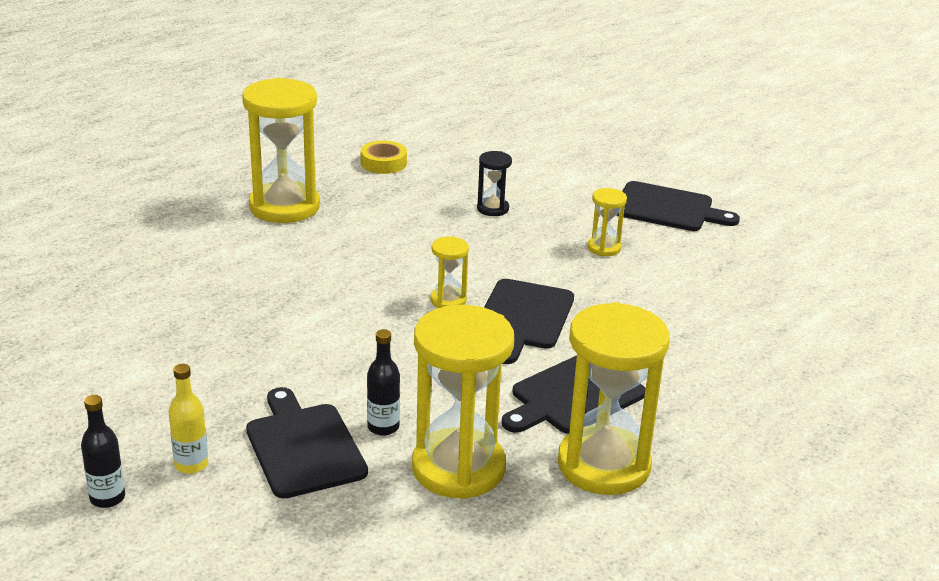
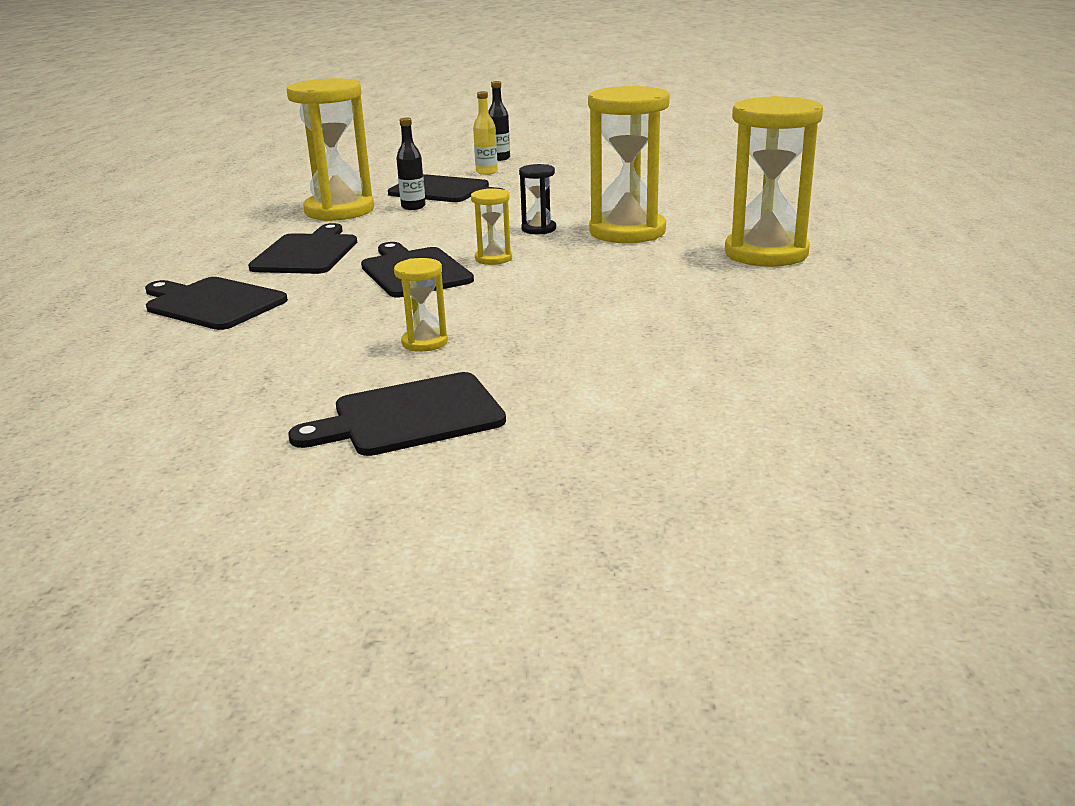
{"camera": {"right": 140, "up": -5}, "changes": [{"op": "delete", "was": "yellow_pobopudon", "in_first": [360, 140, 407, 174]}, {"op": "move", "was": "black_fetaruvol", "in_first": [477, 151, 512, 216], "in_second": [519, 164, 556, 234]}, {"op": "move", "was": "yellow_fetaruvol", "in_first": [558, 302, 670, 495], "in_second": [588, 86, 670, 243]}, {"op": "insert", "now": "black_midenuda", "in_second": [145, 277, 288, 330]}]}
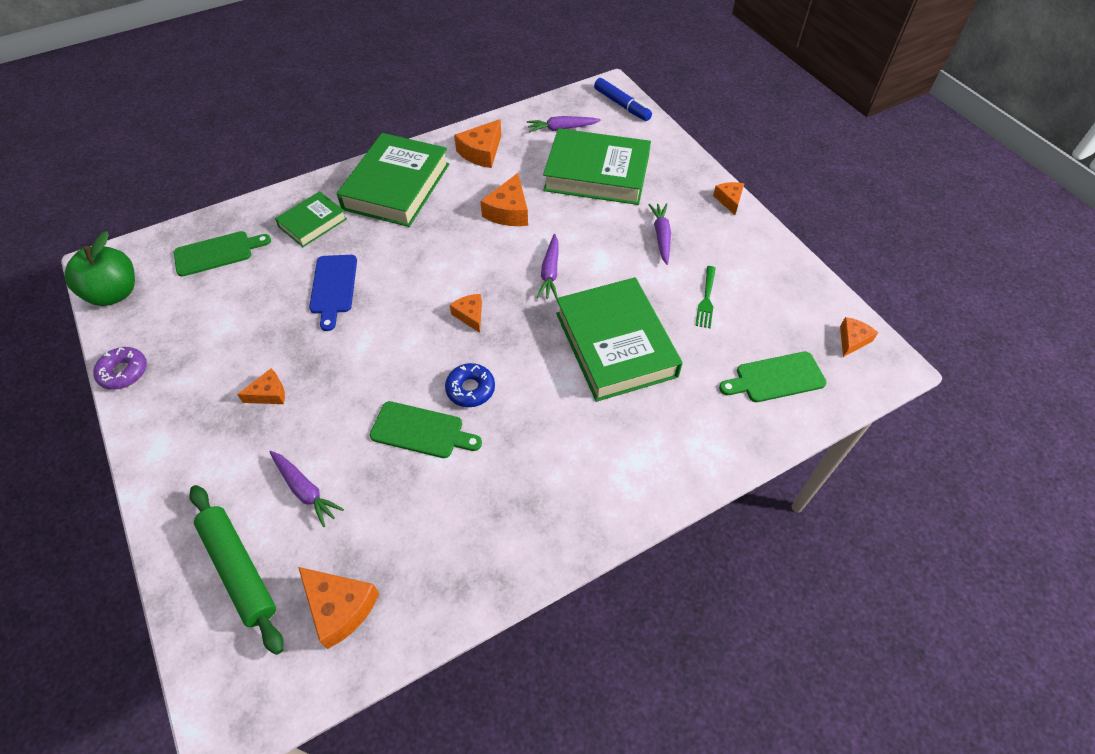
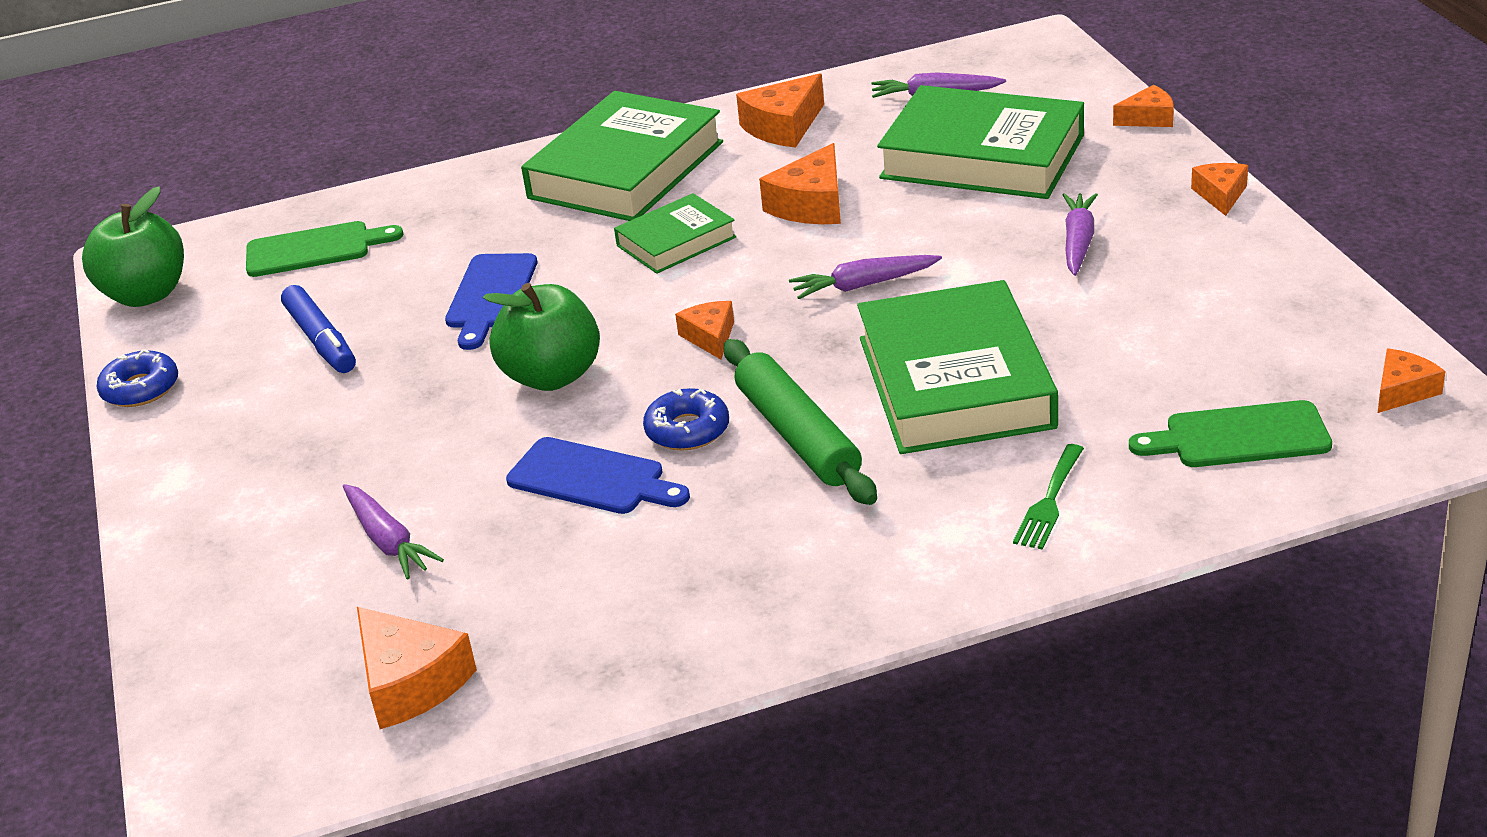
{"camera": {"right": 15, "up": -20}, "changes": [{"op": "move", "was": "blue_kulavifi", "in_first": [594, 78, 652, 121], "in_second": [281, 285, 356, 373]}, {"op": "move", "was": "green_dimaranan", "in_first": [275, 191, 347, 247], "in_second": [614, 193, 736, 274]}, {"op": "rotate", "was": "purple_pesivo", "in_first": [537, 234, 559, 299], "in_second": [789, 255, 942, 299], "clockwise": 60}, {"op": "move", "was": "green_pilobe", "in_first": [695, 266, 716, 328], "in_second": [1013, 444, 1084, 550]}, {"op": "recolor", "was": "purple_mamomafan", "now": "blue_mamomafan", "in_first": [93, 347, 147, 390], "in_second": [96, 349, 178, 407]}, {"op": "move", "was": "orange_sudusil", "in_first": [237, 368, 285, 404], "in_second": [1113, 85, 1174, 127]}, {"op": "recolor", "was": "green_midenuda", "now": "blue_midenuda", "in_first": [370, 401, 482, 458], "in_second": [506, 437, 690, 514]}, {"op": "move", "was": "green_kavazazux", "in_first": [189, 485, 284, 655], "in_second": [724, 339, 877, 505]}, {"op": "insert", "now": "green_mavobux", "in_second": [483, 283, 600, 391]}]}
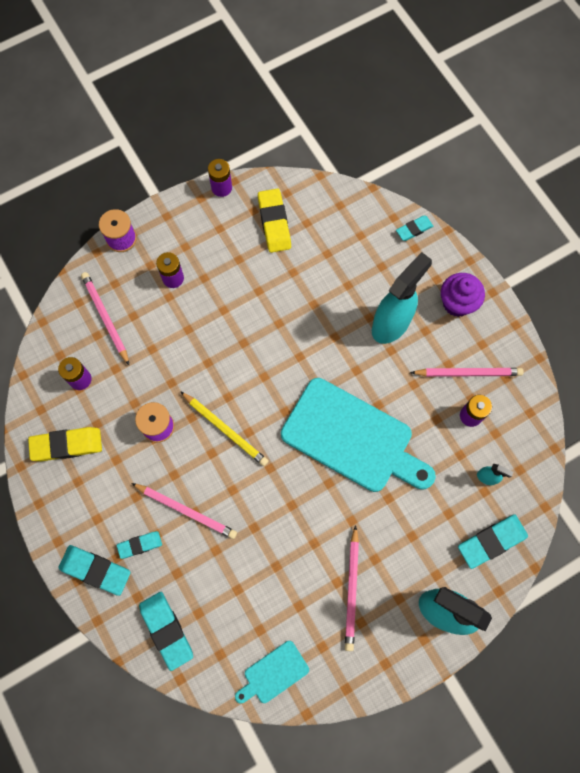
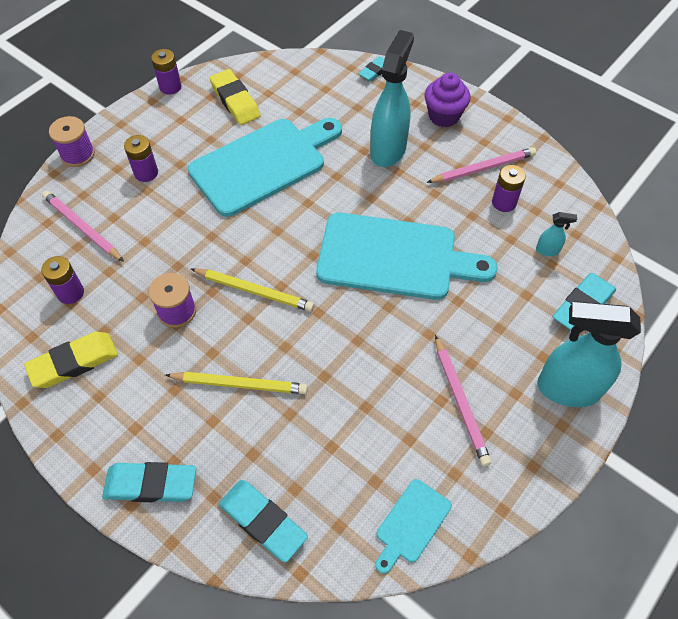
{"camera": {"right": -20, "up": -15}, "changes": [{"op": "recolor", "was": "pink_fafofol", "now": "yellow_fafofol", "in_first": [131, 483, 237, 539], "in_second": [165, 372, 308, 394]}, {"op": "delete", "was": "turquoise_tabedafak", "in_first": [117, 531, 162, 559]}, {"op": "insert", "now": "turquoise_midenuda", "in_second": [188, 118, 342, 217]}]}
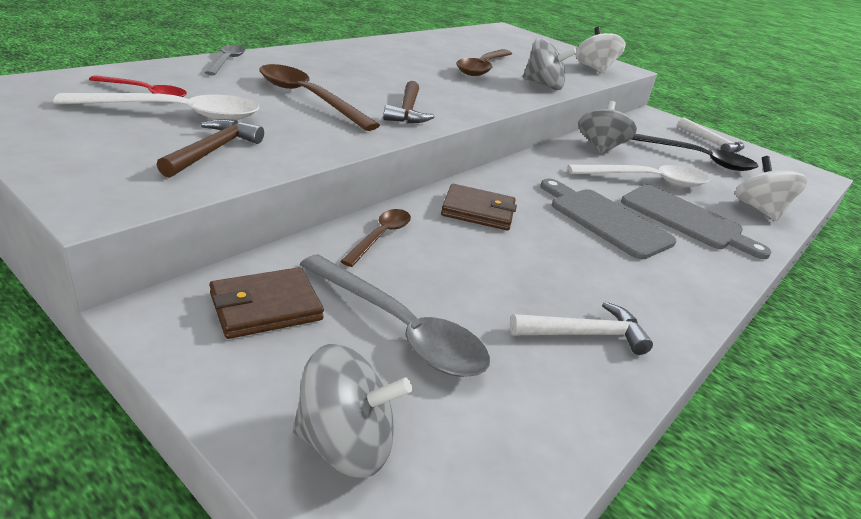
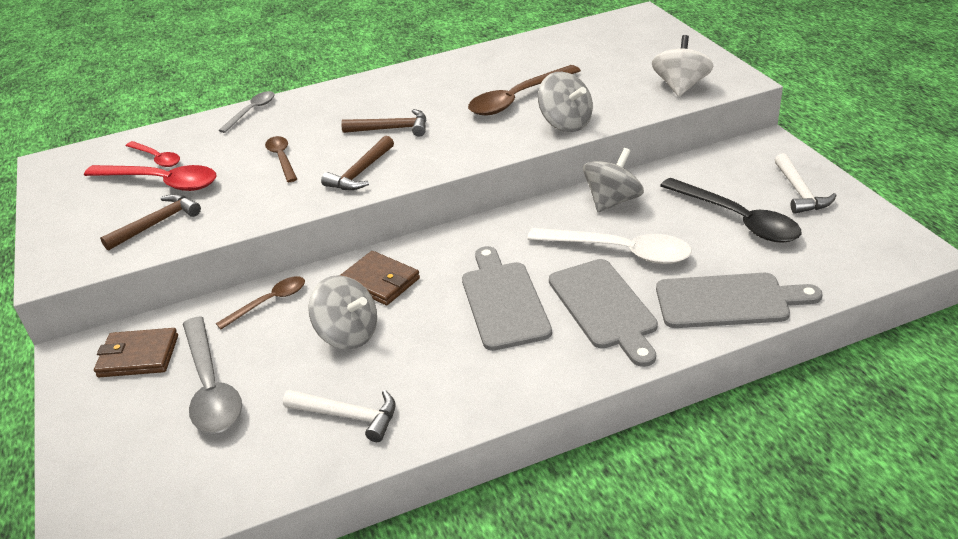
{"camera": {"right": 35, "up": 5}, "changes": [{"op": "resize", "was": "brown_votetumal", "in_first": [259, 64, 380, 131], "in_second": [265, 136, 297, 182], "ratio": 0.58}, {"op": "recolor", "was": "white_votetumal", "now": "red_votetumal", "in_first": [53, 93, 260, 120], "in_second": [84, 165, 216, 191]}, {"op": "replace", "was": "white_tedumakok", "now": "grey_midenuda", "in_first": [735, 156, 808, 221], "in_second": [656, 273, 823, 328]}, {"op": "move", "was": "grey_tedumakok", "in_first": [292, 344, 412, 478], "in_second": [309, 275, 377, 350]}, {"op": "insert", "now": "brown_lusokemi", "in_second": [341, 109, 426, 137]}]}
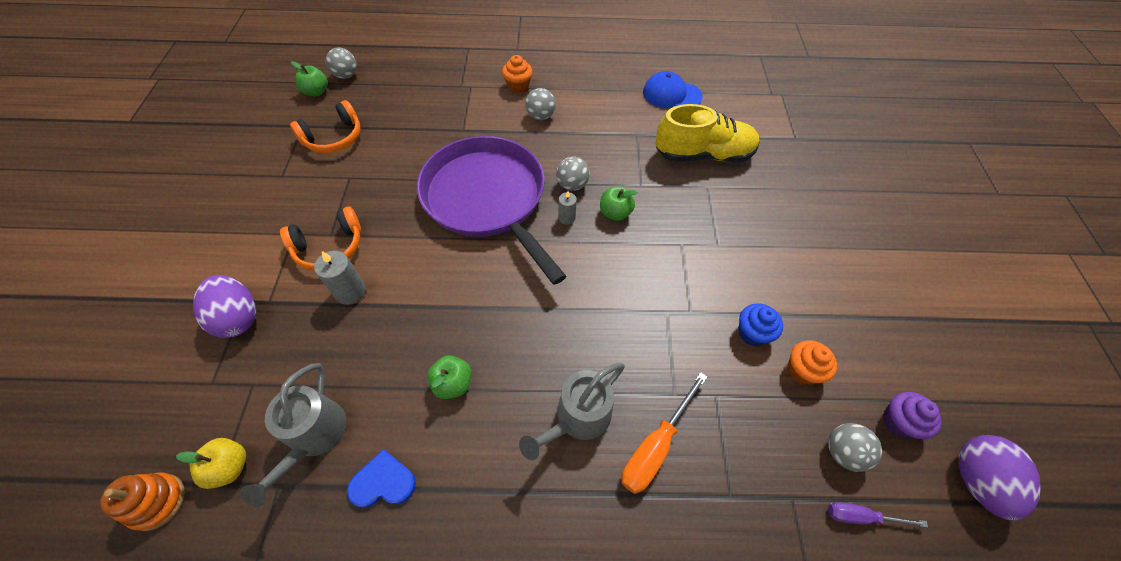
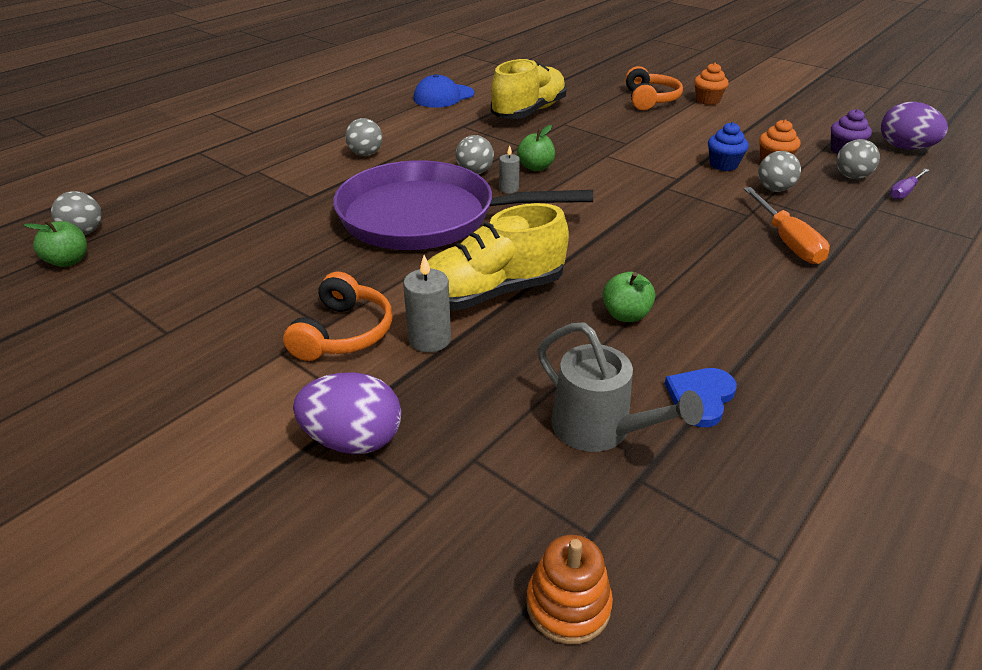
{"camera": {"right": -50, "up": -20}, "changes": [{"op": "move", "was": "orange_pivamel", "in_first": [502, 55, 533, 93], "in_second": [694, 63, 729, 105]}, {"op": "move", "was": "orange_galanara", "in_first": [290, 100, 361, 153], "in_second": [625, 66, 683, 110]}, {"op": "delete", "was": "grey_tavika", "in_first": [519, 363, 625, 460]}, {"op": "delete", "was": "yellow_mavobux", "in_first": [176, 438, 246, 489]}, {"op": "insert", "now": "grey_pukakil", "in_second": [758, 151, 801, 192]}, {"op": "insert", "now": "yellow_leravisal", "in_second": [428, 203, 569, 310]}]}
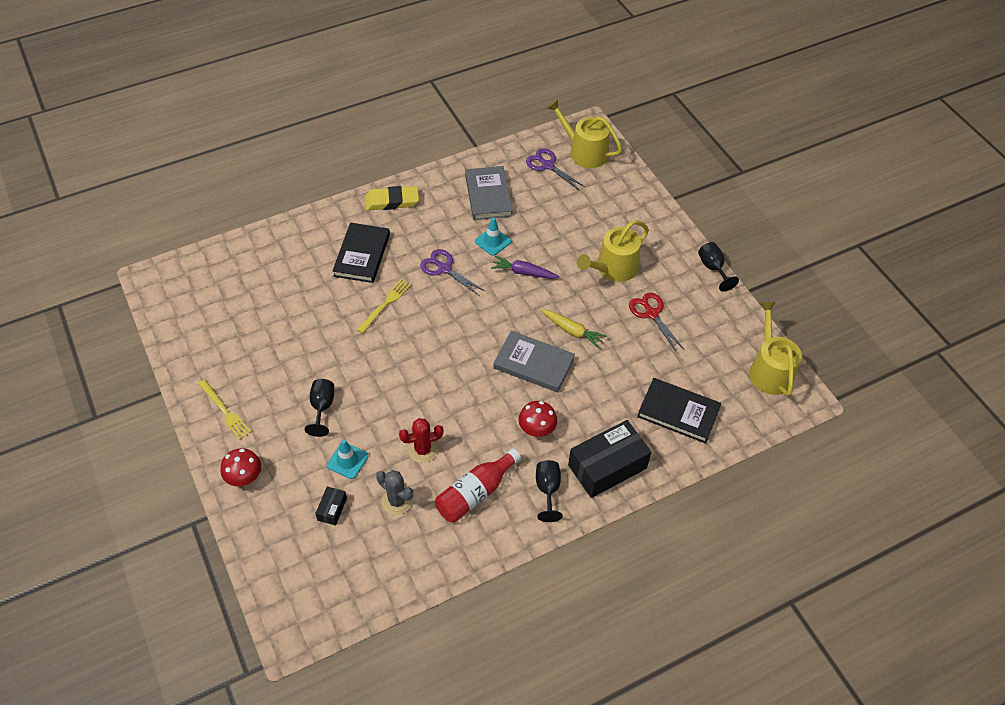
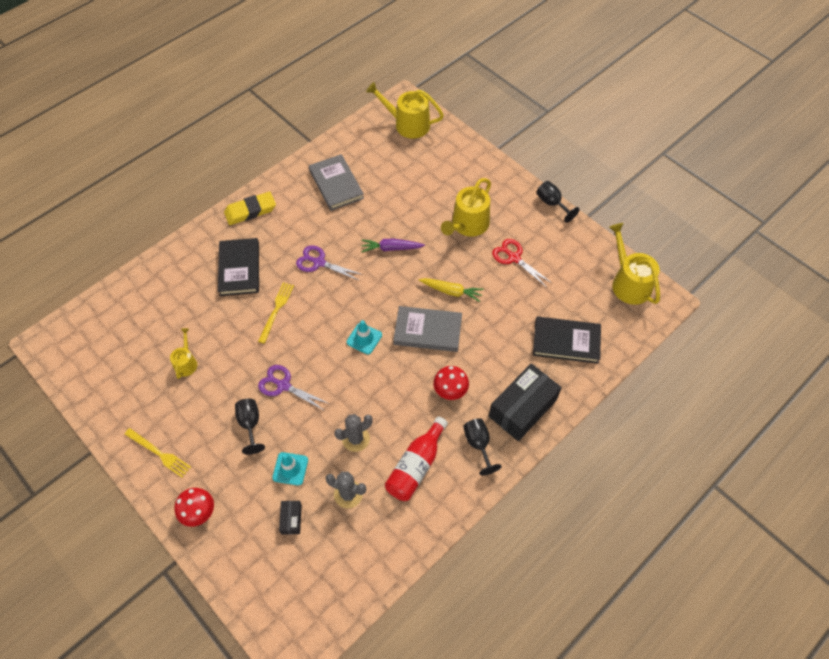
{"camera": {"right": -15, "up": 5}, "changes": [{"op": "move", "was": "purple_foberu", "in_first": [526, 148, 585, 191], "in_second": [258, 365, 330, 411]}, {"op": "move", "was": "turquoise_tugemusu", "in_first": [475, 218, 511, 256], "in_second": [347, 320, 382, 354]}, {"op": "recolor", "was": "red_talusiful", "now": "grey_talusiful", "in_first": [399, 418, 443, 463], "in_second": [334, 414, 373, 452]}, {"op": "insert", "now": "yellow_tavika", "in_second": [170, 328, 197, 379]}]}
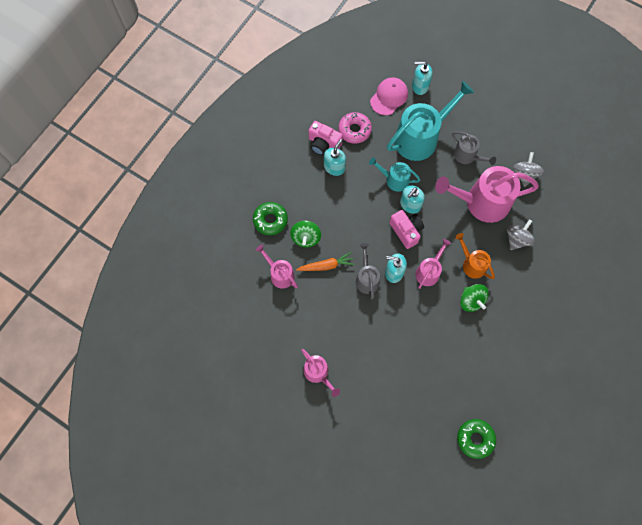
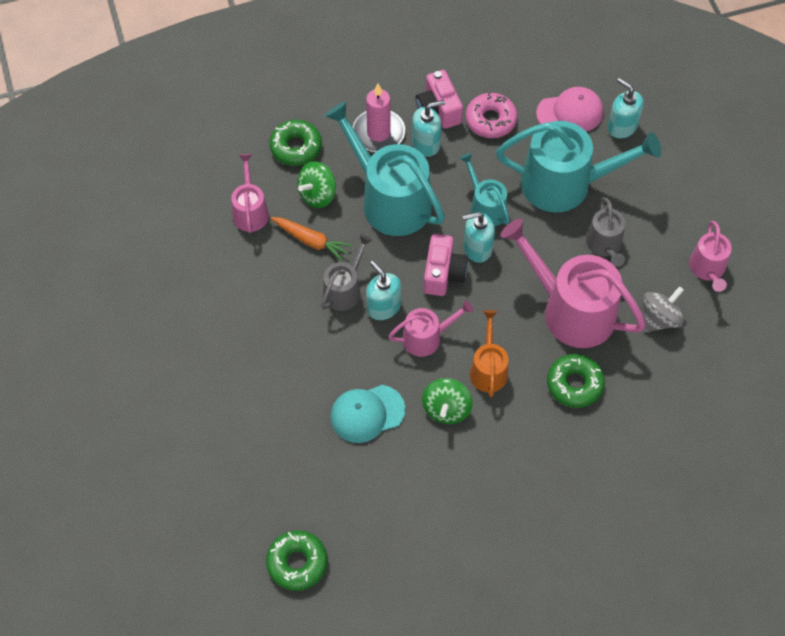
{"camera": {"right": 40, "up": -10}, "changes": [{"op": "replace", "was": "grey_tedumakok", "now": "green_mamomafan", "in_first": [507, 220, 535, 250], "in_second": [547, 354, 605, 408]}, {"op": "move", "was": "pink_tavika", "in_first": [301, 349, 340, 397], "in_second": [689, 221, 732, 292]}, {"op": "insert", "now": "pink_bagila", "in_second": [352, 84, 405, 152]}, {"op": "insert", "now": "turquoise_tavika", "in_second": [325, 101, 445, 236]}, {"op": "insert", "now": "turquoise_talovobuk", "in_second": [330, 385, 405, 443]}]}
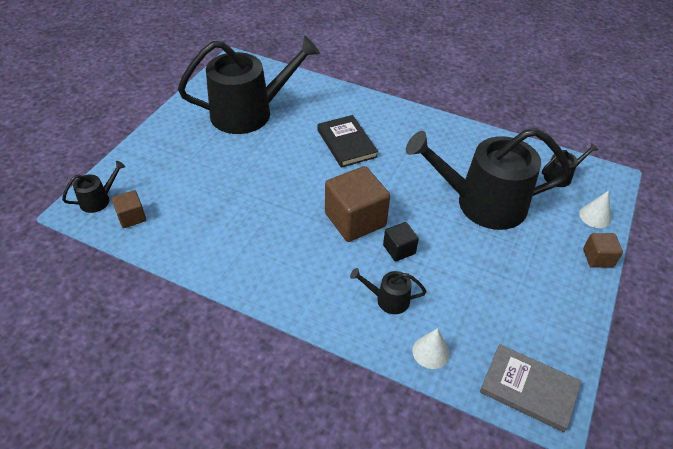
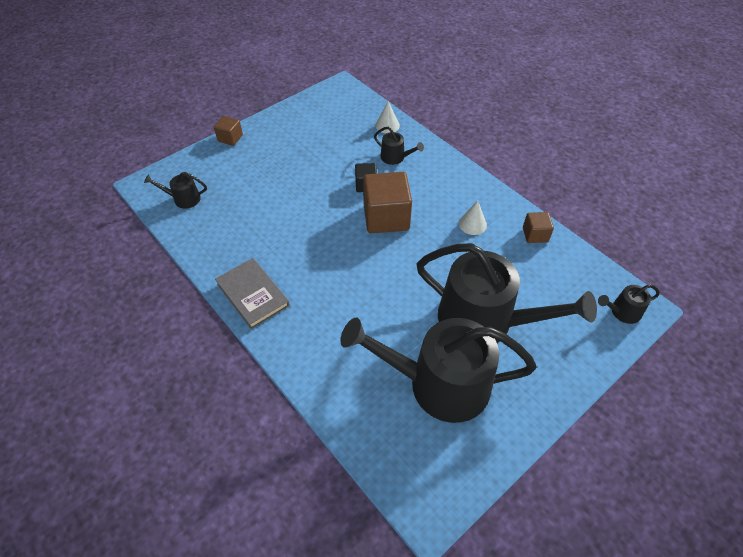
{"camera": {"right": -155, "up": 5}, "changes": [{"op": "delete", "was": "black_dimaranan", "in_first": [317, 115, 378, 168]}, {"op": "move", "was": "black_tavika", "in_first": [406, 128, 571, 230], "in_second": [417, 243, 597, 343]}, {"op": "move", "was": "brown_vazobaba", "in_first": [112, 190, 146, 228], "in_second": [523, 212, 554, 243]}, {"op": "move", "was": "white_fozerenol", "in_first": [579, 191, 611, 228], "in_second": [459, 201, 487, 235]}, {"op": "move", "was": "grey_dimaranan", "in_first": [480, 344, 581, 432], "in_second": [215, 258, 290, 329]}]}
